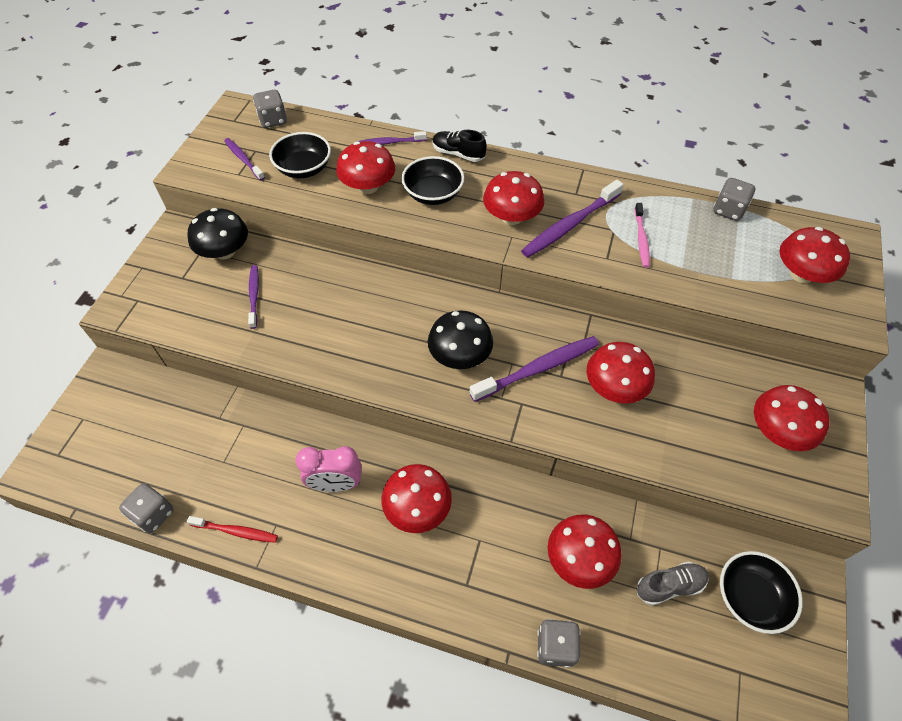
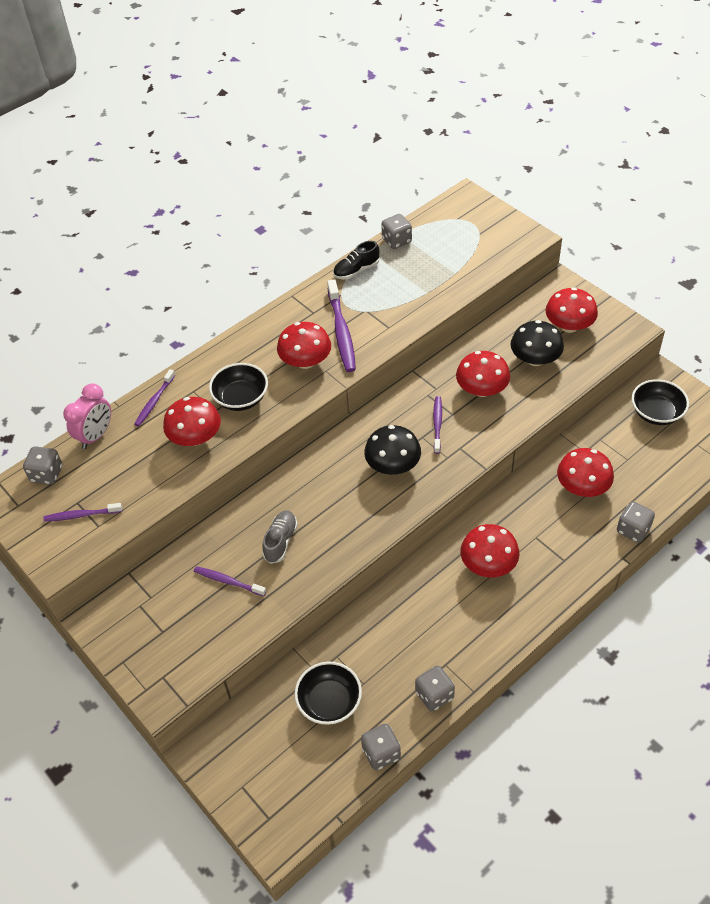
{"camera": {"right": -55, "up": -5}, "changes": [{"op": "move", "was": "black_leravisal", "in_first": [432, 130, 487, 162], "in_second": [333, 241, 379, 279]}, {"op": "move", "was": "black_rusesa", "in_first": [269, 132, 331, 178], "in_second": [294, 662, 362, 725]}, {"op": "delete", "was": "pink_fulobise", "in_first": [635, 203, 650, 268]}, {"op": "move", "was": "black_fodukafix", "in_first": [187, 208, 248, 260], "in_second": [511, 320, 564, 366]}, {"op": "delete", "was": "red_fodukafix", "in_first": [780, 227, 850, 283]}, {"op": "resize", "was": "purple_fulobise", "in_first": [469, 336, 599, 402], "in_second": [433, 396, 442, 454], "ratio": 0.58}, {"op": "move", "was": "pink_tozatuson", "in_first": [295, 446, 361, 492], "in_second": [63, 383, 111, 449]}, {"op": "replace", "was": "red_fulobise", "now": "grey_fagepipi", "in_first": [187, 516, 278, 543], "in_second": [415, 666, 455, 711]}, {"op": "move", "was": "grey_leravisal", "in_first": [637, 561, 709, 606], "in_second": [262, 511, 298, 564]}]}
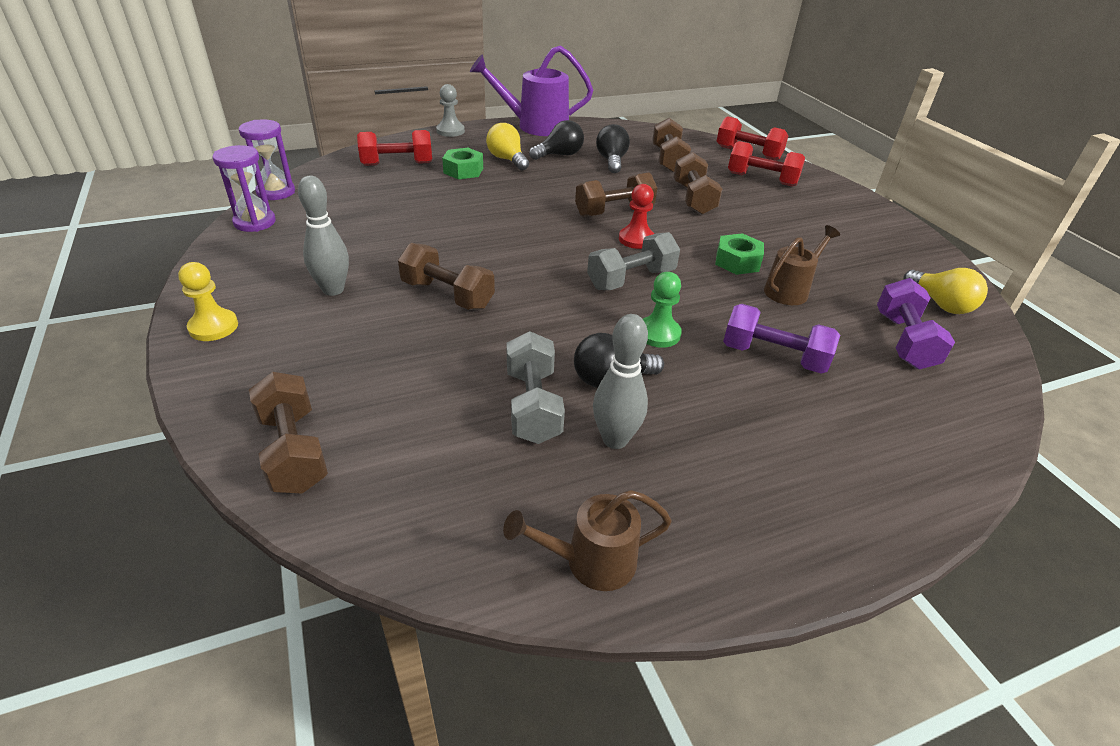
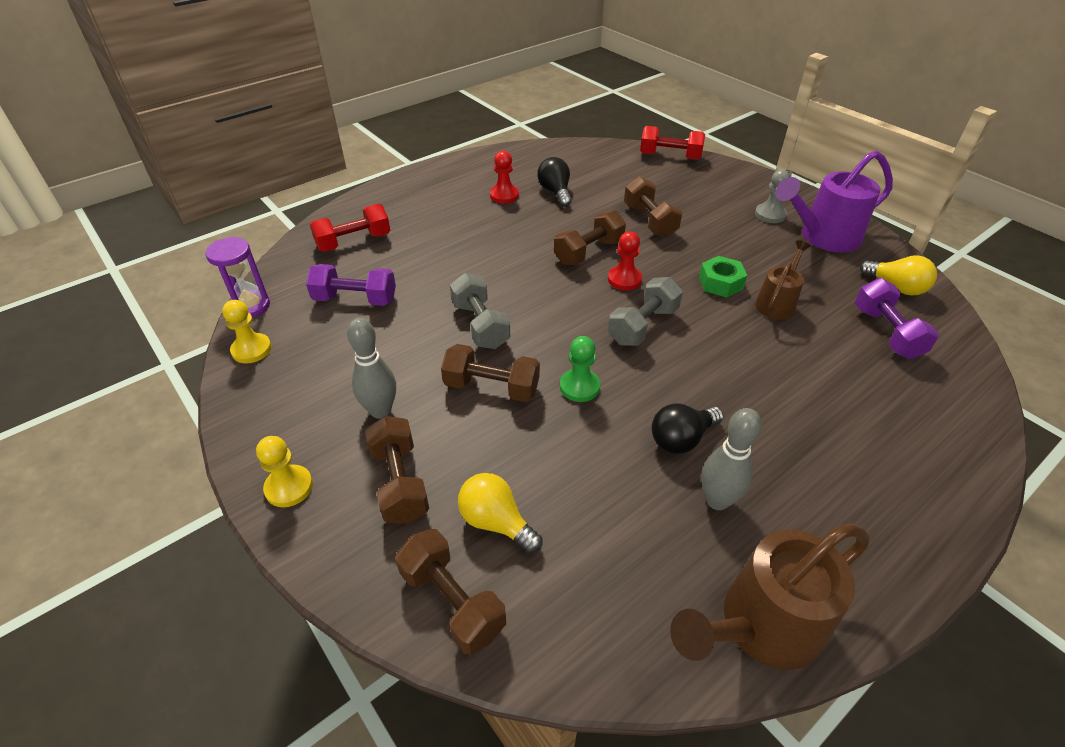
{"camera": {"right": -15, "up": 5}, "changes": [{"op": "move", "was": "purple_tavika", "in_first": [470, 46, 593, 136], "in_second": [776, 150, 893, 252]}, {"op": "move", "was": "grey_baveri", "in_first": [436, 84, 465, 137], "in_second": [755, 169, 791, 223]}, {"op": "move", "was": "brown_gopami", "in_first": [652, 118, 691, 173], "in_second": [365, 416, 429, 524]}, {"op": "replace", "was": "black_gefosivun", "now": "red_baveri", "in_first": [529, 120, 584, 160], "in_second": [490, 151, 519, 204]}, {"op": "move", "was": "yellow_gefosivun", "in_first": [486, 123, 529, 171], "in_second": [458, 473, 542, 554]}, {"op": "delete", "was": "red_gopami", "in_first": [728, 141, 805, 187]}, {"op": "replace", "was": "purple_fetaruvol", "now": "yellow_baveri", "in_first": [212, 145, 276, 232], "in_second": [222, 300, 272, 363]}, {"op": "delete", "was": "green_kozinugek", "in_first": [442, 148, 483, 180]}, {"op": "move", "was": "green_baveri", "in_first": [643, 272, 682, 348], "in_second": [560, 336, 600, 402]}, {"op": "move", "was": "purple_gopami", "in_first": [723, 304, 840, 374], "in_second": [306, 264, 396, 306]}, {"op": "move", "was": "grey_gopami", "in_first": [507, 331, 565, 444], "in_second": [450, 273, 510, 349]}, {"op": "resize", "was": "brown_tavika", "in_first": [503, 490, 672, 591], "in_second": [670, 524, 870, 670], "ratio": 1.69}]}
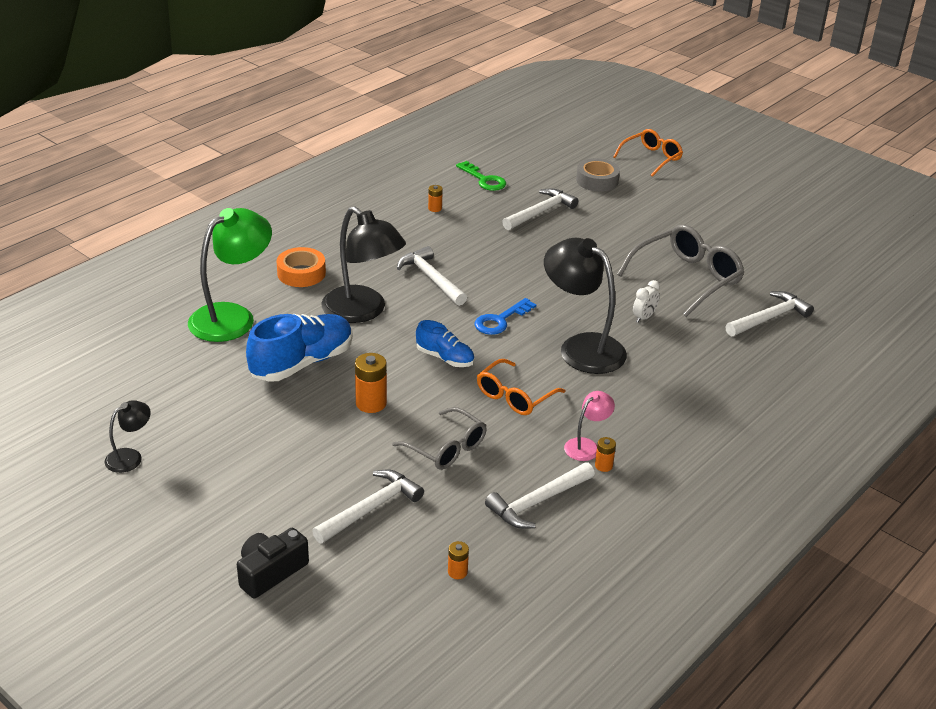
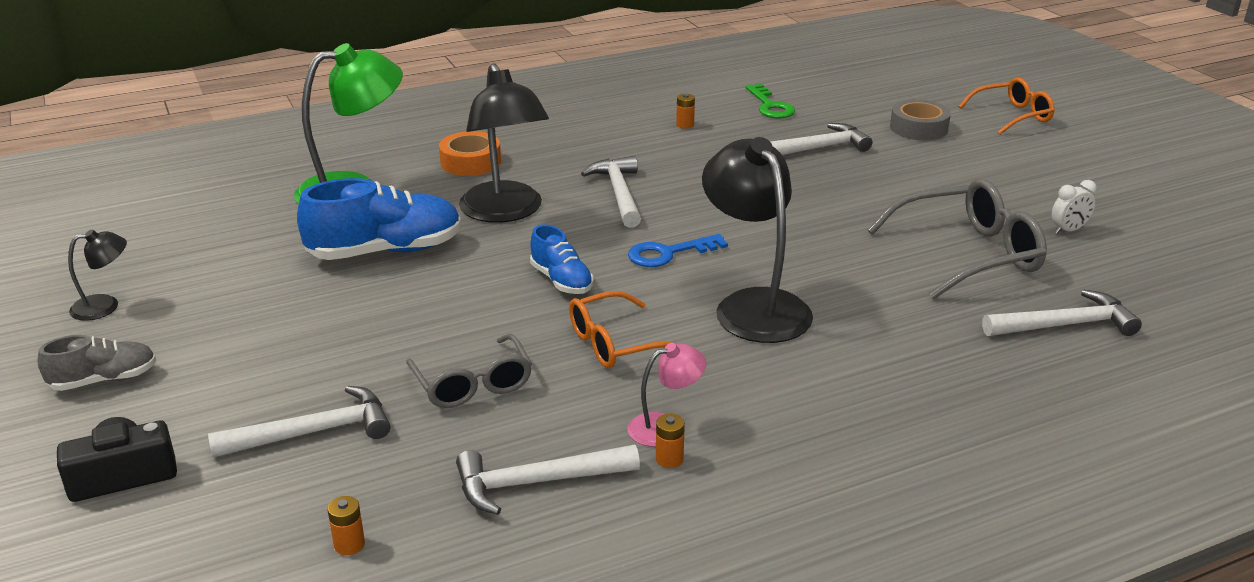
{"camera": {"right": 25, "up": -5}, "changes": [{"op": "move", "was": "white_tozatuson", "in_first": [633, 280, 660, 323], "in_second": [1052, 180, 1097, 234]}, {"op": "delete", "was": "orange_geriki", "in_first": [355, 353, 387, 413]}, {"op": "insert", "now": "grey_leravisal", "in_second": [37, 335, 156, 391]}]}
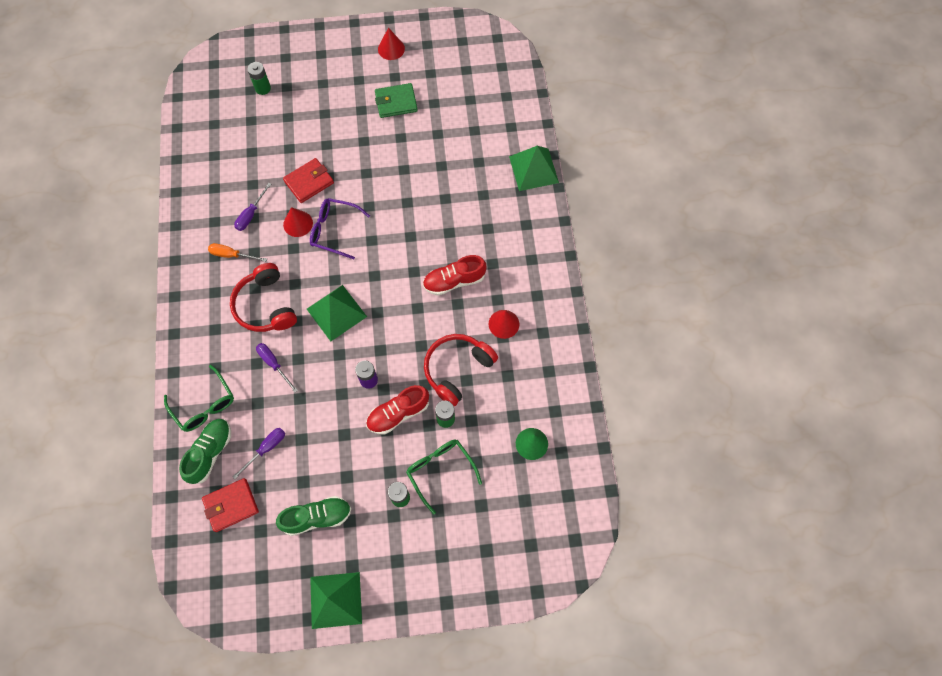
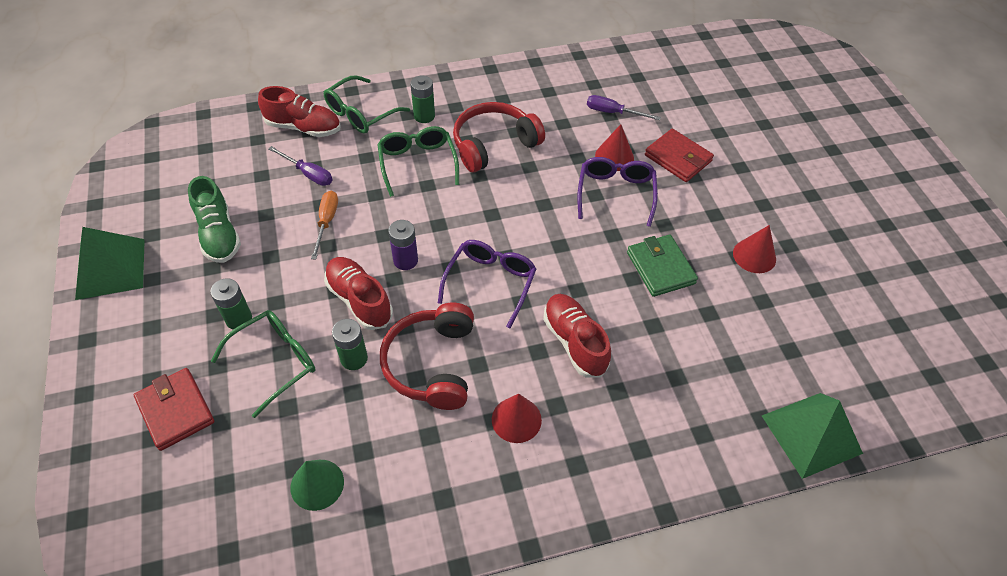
{"camera": {"right": 80, "up": -15}, "changes": [{"op": "move", "was": "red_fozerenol", "in_first": [378, 28, 405, 60], "in_second": [733, 225, 776, 273]}, {"op": "move", "was": "green_geriki", "in_first": [247, 62, 271, 95], "in_second": [410, 76, 435, 123]}, {"op": "move", "was": "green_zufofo", "in_first": [375, 83, 418, 118], "in_second": [627, 235, 698, 297]}, {"op": "move", "was": "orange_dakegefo", "in_first": [208, 243, 267, 262], "in_second": [311, 191, 338, 260]}, {"op": "delete", "was": "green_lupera", "in_first": [307, 285, 367, 341]}, {"op": "rotate", "was": "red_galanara", "in_first": [424, 334, 498, 406], "in_second": [380, 303, 474, 410], "clockwise": -120}, {"op": "replace", "was": "purple_dakegefo", "now": "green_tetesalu", "in_first": [256, 343, 298, 392], "in_second": [377, 126, 459, 197]}, {"op": "recolor", "was": "green_leravisal", "now": "red_leravisal", "in_first": [179, 419, 231, 484], "in_second": [258, 86, 341, 137]}, {"op": "move", "was": "red_zufofo", "in_first": [202, 478, 259, 532], "in_second": [134, 368, 214, 451]}, {"op": "insert", "now": "purple_tetesalu", "in_second": [438, 240, 536, 328]}]}
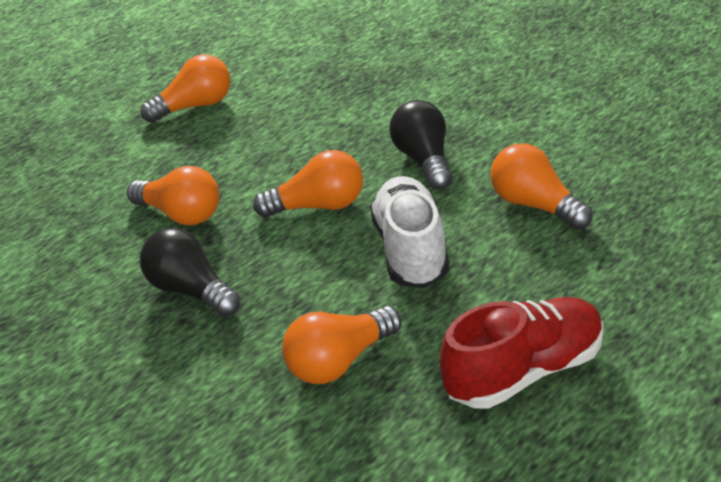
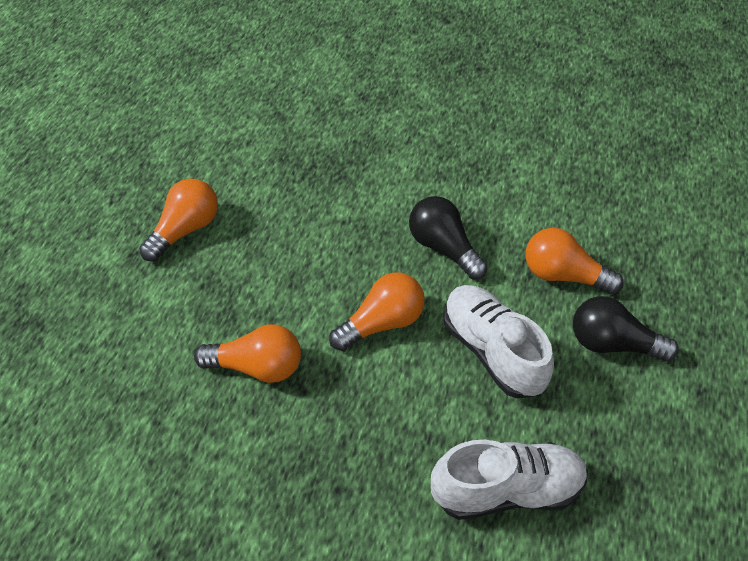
{"camera": {"right": -30, "up": 15}, "changes": [{"op": "move", "was": "black_gefosivun", "in_first": [140, 228, 241, 317], "in_second": [573, 296, 679, 362]}, {"op": "delete", "was": "red_leravisal", "in_first": [440, 297, 604, 409]}, {"op": "replace", "was": "orange_gefosivun", "now": "white_leravisal", "in_first": [282, 306, 401, 384], "in_second": [431, 439, 588, 520]}]}
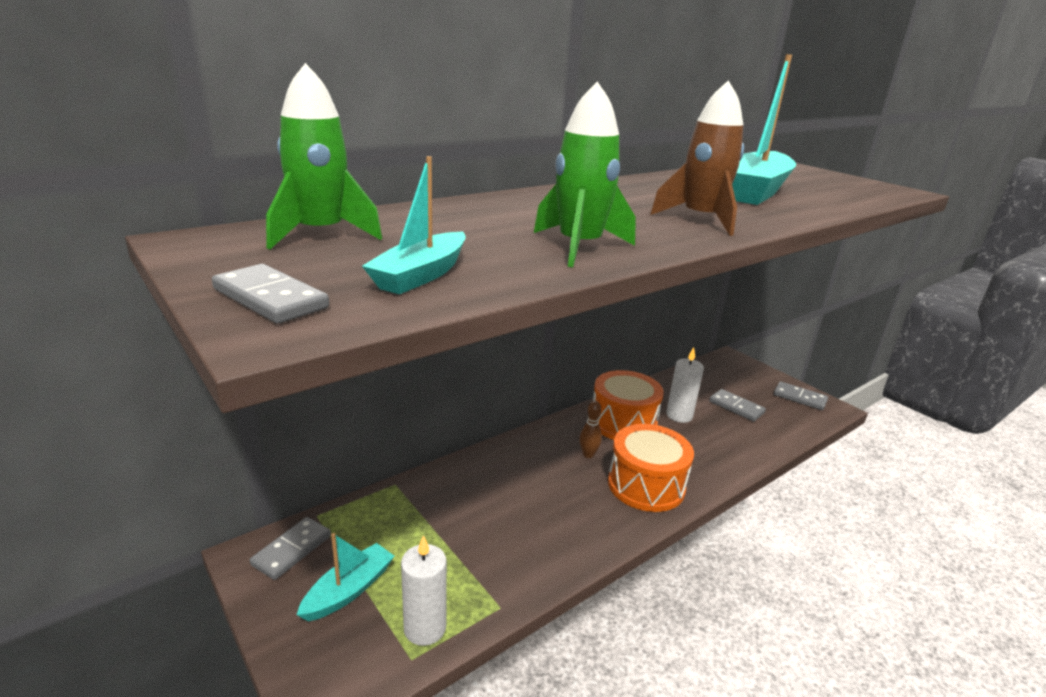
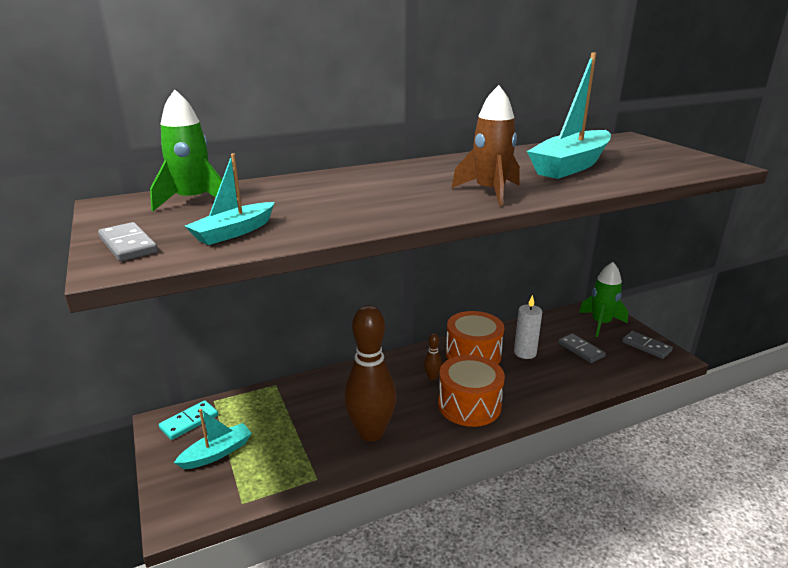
{"camera": {"right": 15, "up": 0}, "changes": [{"op": "move", "was": "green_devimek", "in_first": [534, 81, 636, 267], "in_second": [579, 262, 628, 337]}, {"op": "recolor", "was": "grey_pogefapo", "now": "turquoise_pogefapo", "in_first": [250, 517, 331, 580], "in_second": [159, 400, 218, 440]}, {"op": "delete", "was": "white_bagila", "in_first": [401, 535, 447, 646]}, {"op": "insert", "now": "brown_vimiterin", "in_second": [344, 305, 397, 441]}]}
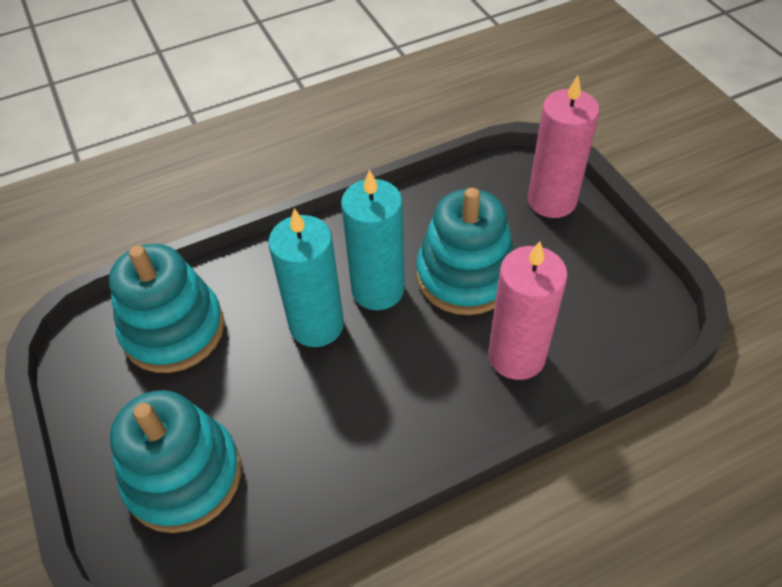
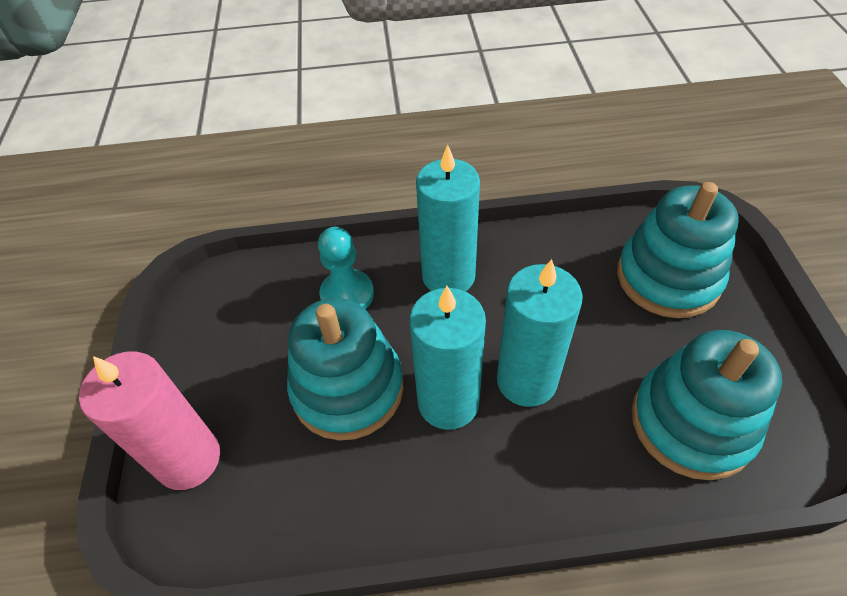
{"camera": {"right": -160, "up": 0}, "changes": [{"op": "replace", "was": "pink_bagila", "now": "turquoise_baveri", "in_first": [488, 241, 568, 380], "in_second": [318, 227, 374, 309]}, {"op": "insert", "now": "turquoise_bagila", "in_second": [416, 144, 480, 292]}]}
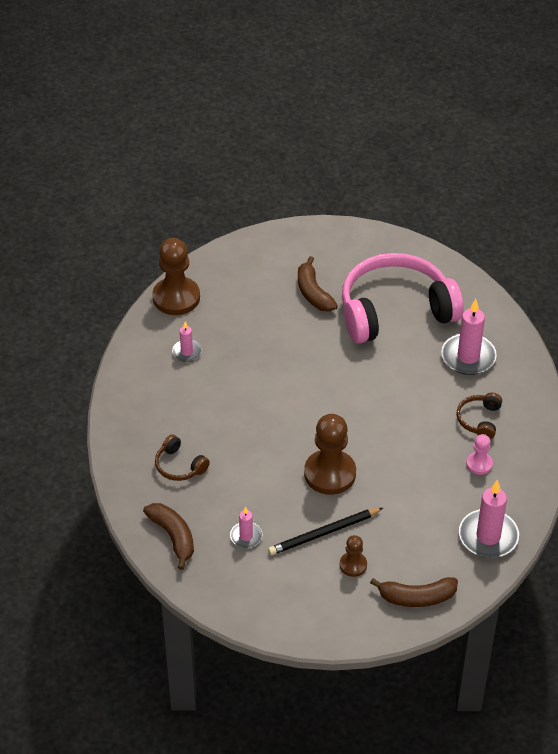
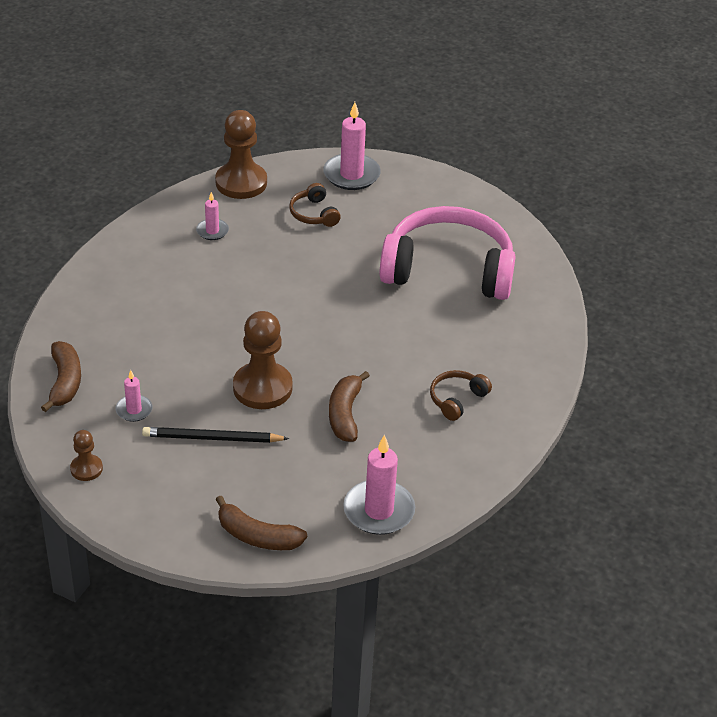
{"camera": {"right": 25, "up": -5}, "changes": [{"op": "move", "was": "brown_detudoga", "in_first": [298, 256, 338, 312], "in_second": [329, 371, 370, 442]}, {"op": "move", "was": "pink_bagila", "in_first": [441, 299, 497, 375], "in_second": [323, 102, 381, 190]}, {"op": "move", "was": "brown_galanara", "in_first": [155, 434, 210, 481], "in_second": [289, 183, 341, 227]}, {"op": "delete", "was": "pink_baveri", "in_first": [466, 434, 493, 475]}, {"op": "move", "was": "brown_baveri", "in_first": [340, 535, 367, 577], "in_second": [70, 430, 103, 481]}]}
